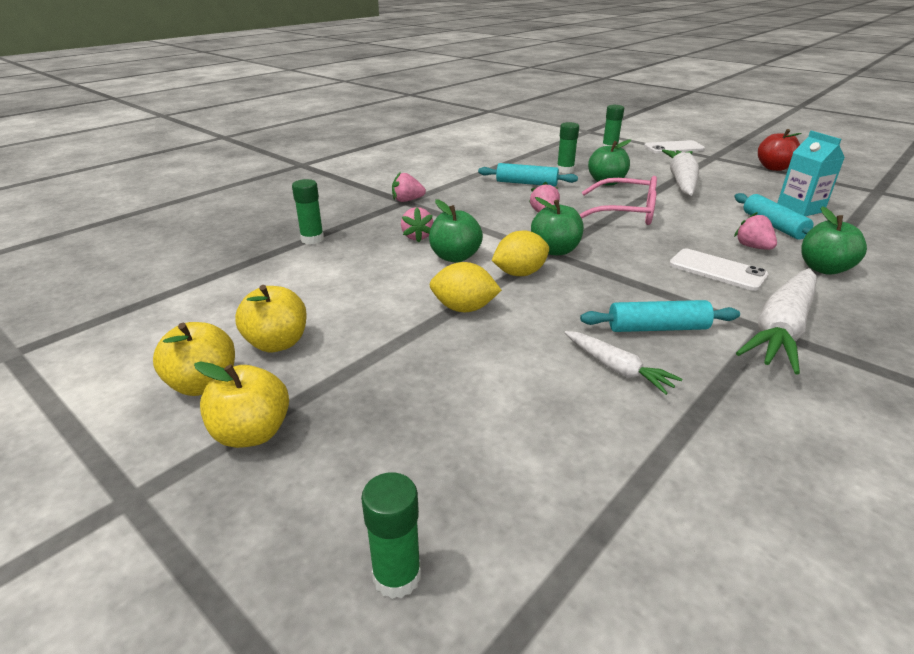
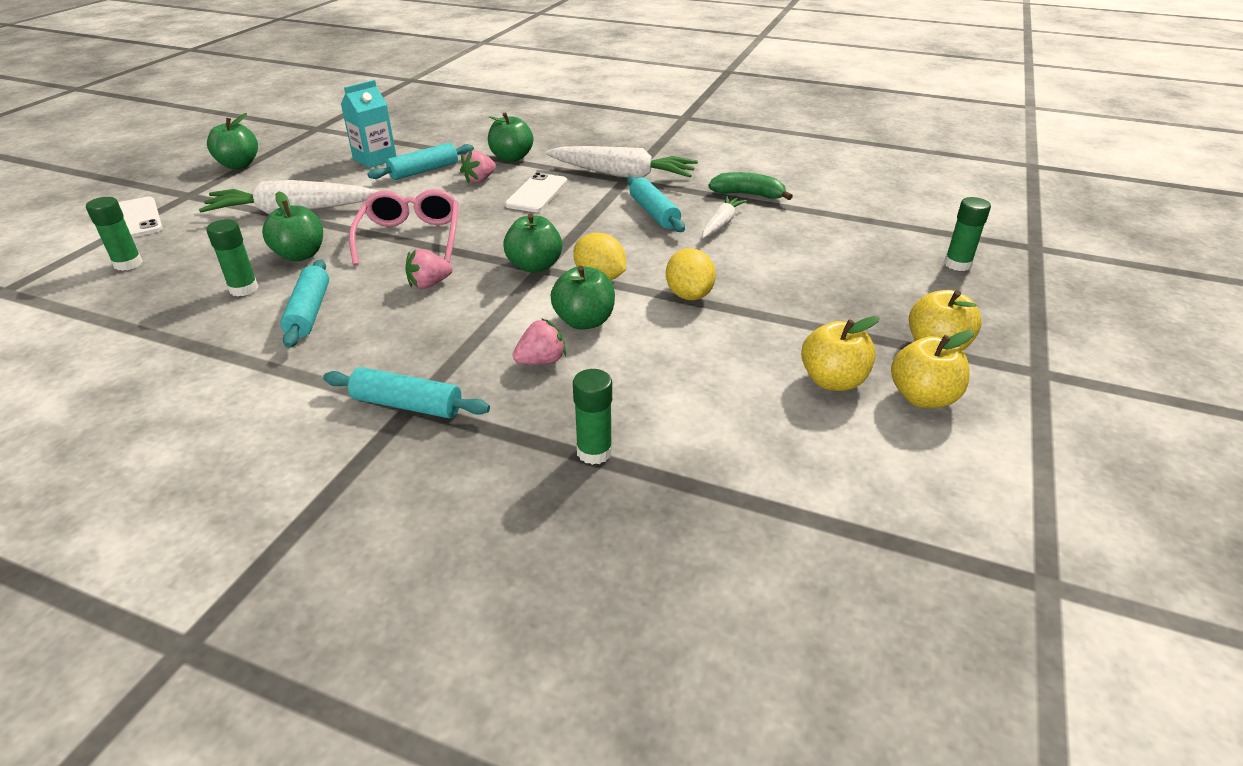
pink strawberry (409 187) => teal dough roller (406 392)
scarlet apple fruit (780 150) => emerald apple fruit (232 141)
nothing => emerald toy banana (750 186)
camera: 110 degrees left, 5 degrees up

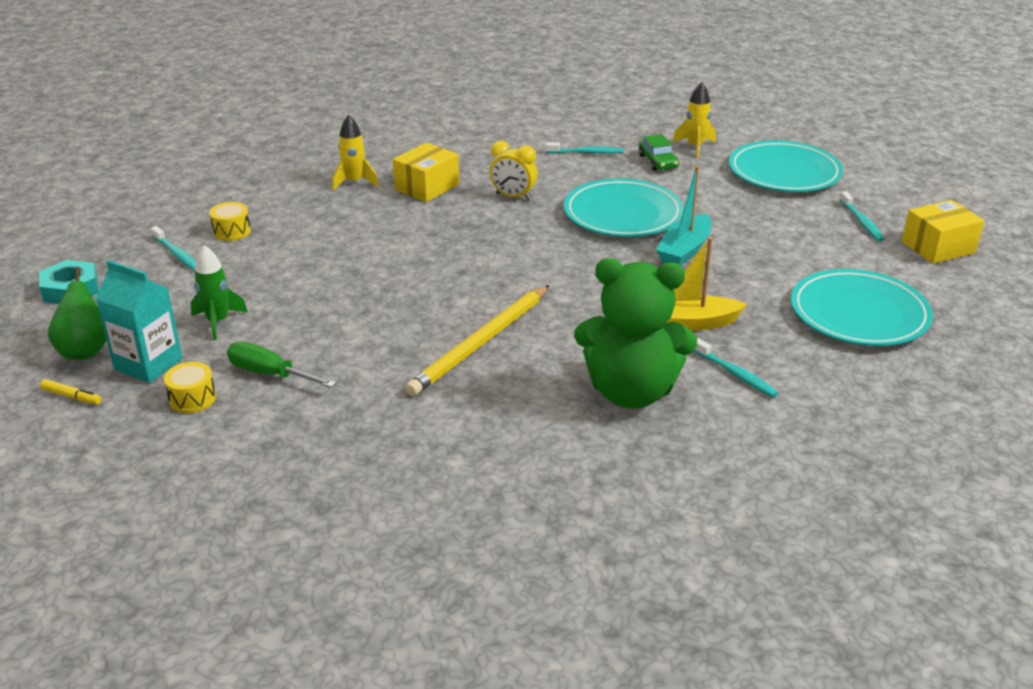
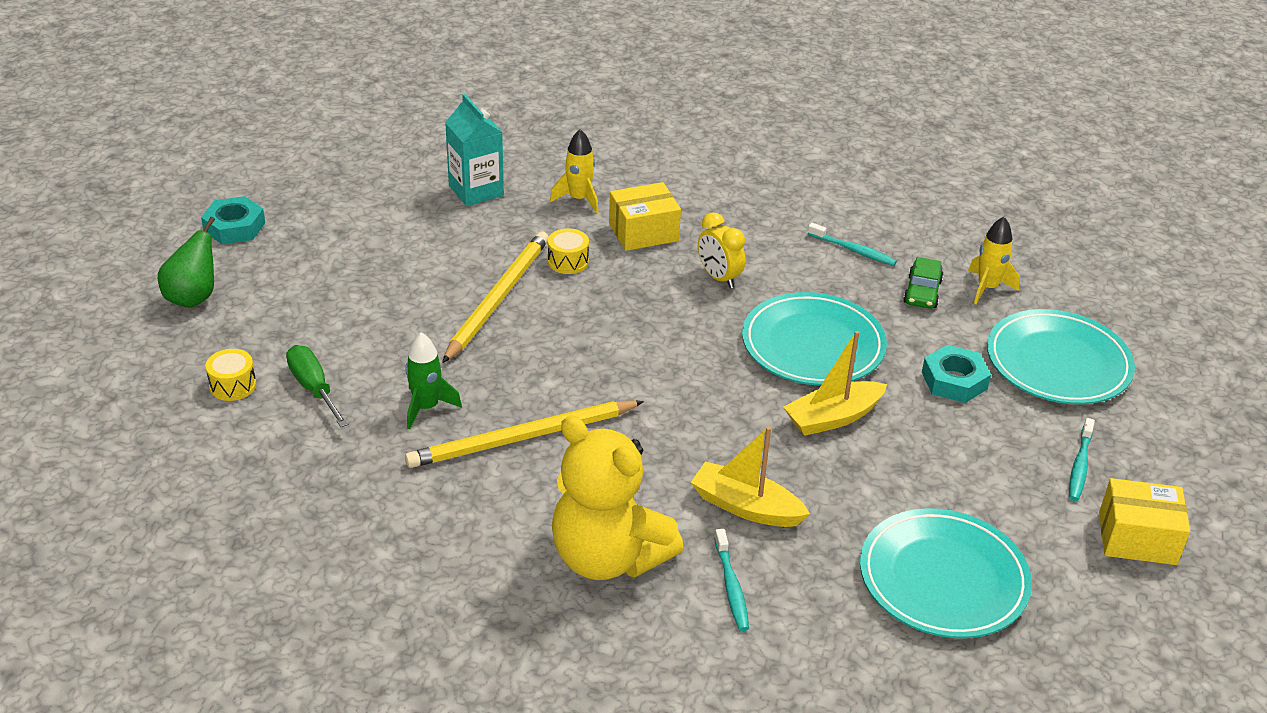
bright yellow marker (71 392) => nothing
teal milk carton (139 321) => teal milk carton (474 150), move
teal toothbrush (173 248) => nothing
emerald toy rocket (219 292) => emerald toy rocket (433 380), move
bright yellow snare drum (230 221) => bright yellow snare drum (568 251), move
emerald teddy (635 333) => bright yellow teddy (618 497)
teal toy boat (684 215) => bright yellow toy boat (835 383)
nothing => bright yellow wooden pencil (495 297)
nothing => teal hex nut (956 374)
camera: 30 degrees right, 5 degrees up

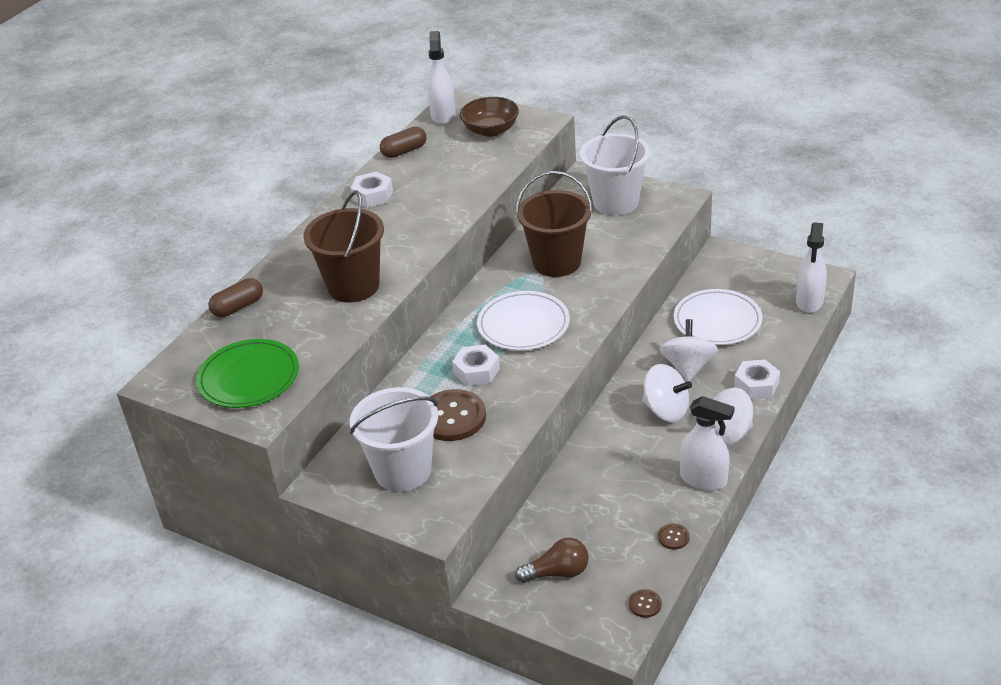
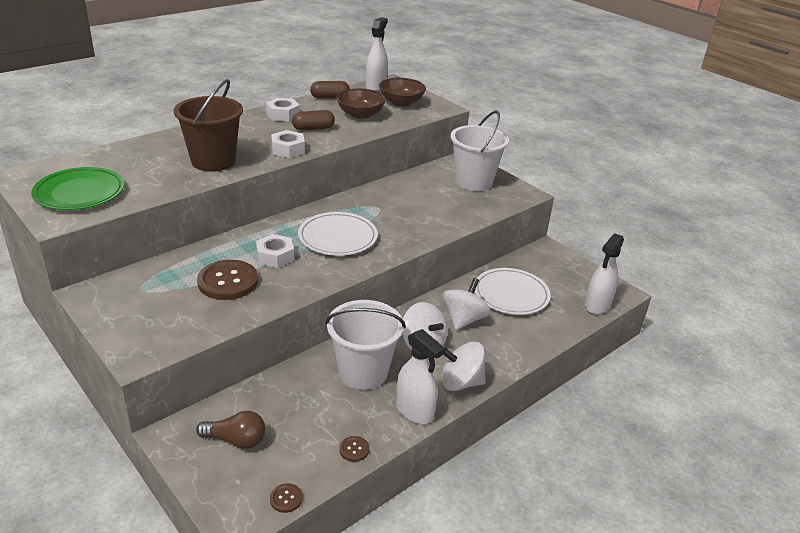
russet capsule (235 297) => russet capsule (313 120), move
snow-white sand bucket (394 439) => snow-white sand bucket (365 345), move
russet sand bucket (554 224) => nothing
snow-white hex nut (757 379) => snow-white hex nut (288 144), move
nothing => russet serving bowl (361 104)
camera: 15 degrees right, 5 degrees down

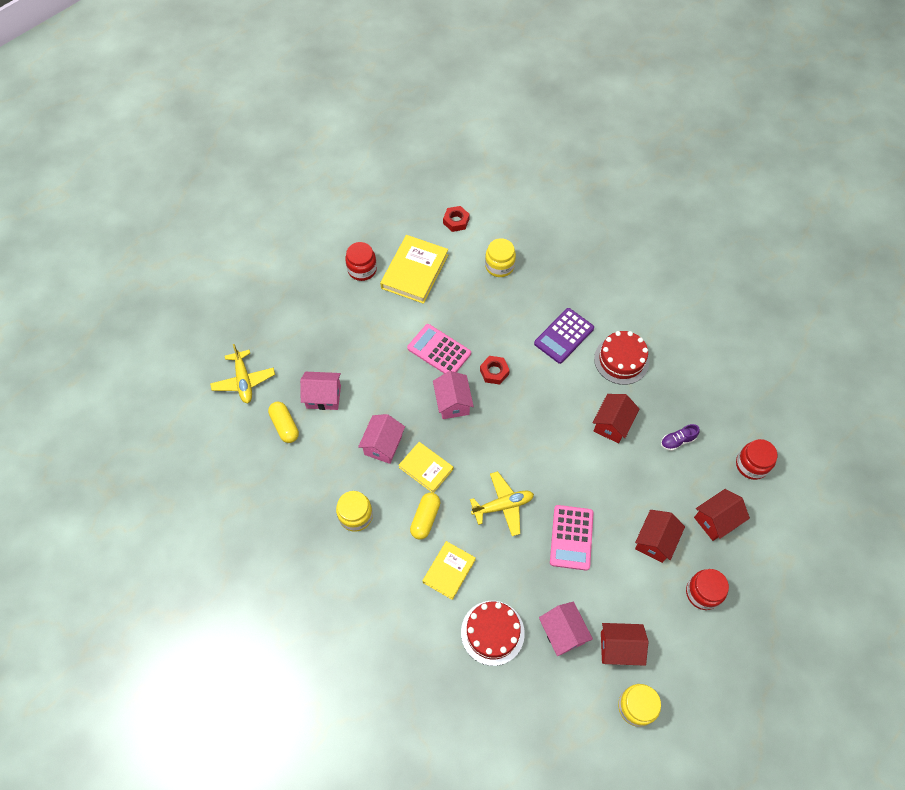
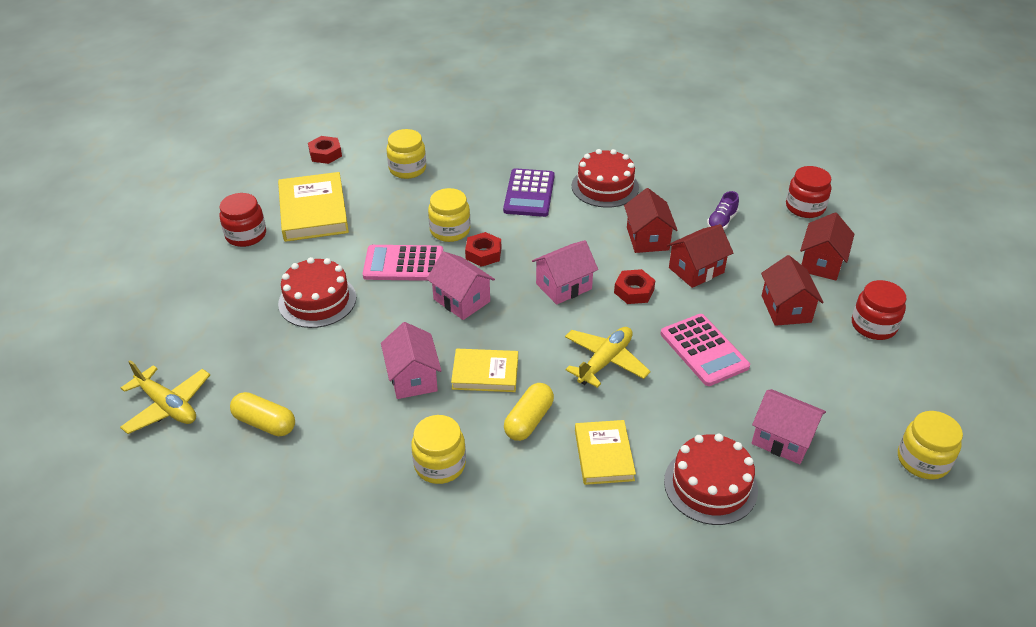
pink cottage (320 391) => pink cottage (565 272), move
bright yellow capsule (425 516) => bright yellow capsule (529 412), 45 degrees clockwise
scarlet cottage (624 644) => scarlet cottage (700 256), move
nothing => scarlet layer cake (317 292)
nothing => bright yellow jam jar (449 215)
nothing => scarlet hex nut (635 286)
camera: 35 degrees left, 20 degrees down

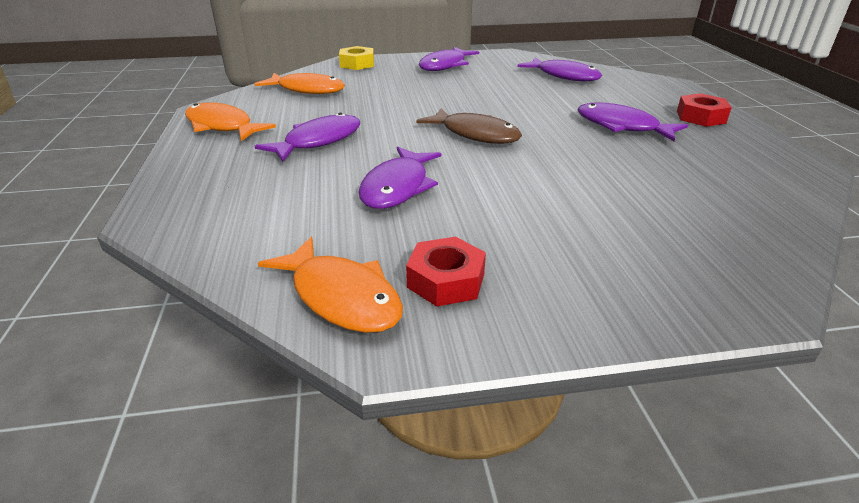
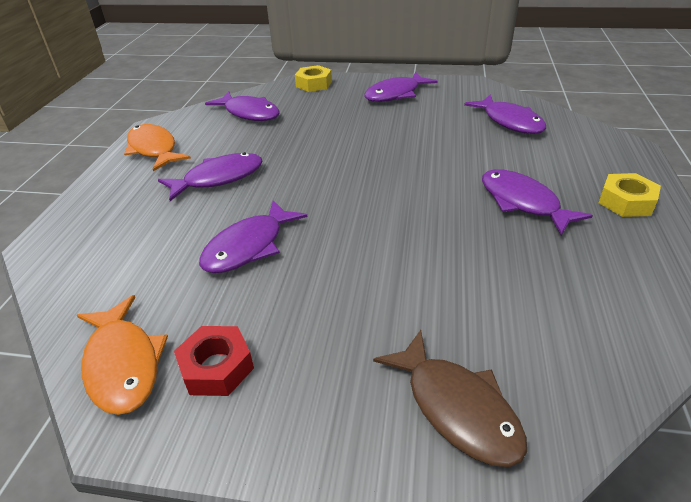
bright orange toy fish (300 83) => purple toy fish (242 106)
russet toy fish (469 126) => russet toy fish (450 398), move
scarlet hex nut (704 110) => bright yellow hex nut (630 195)
camera: 20 degrees right, 5 degrees up

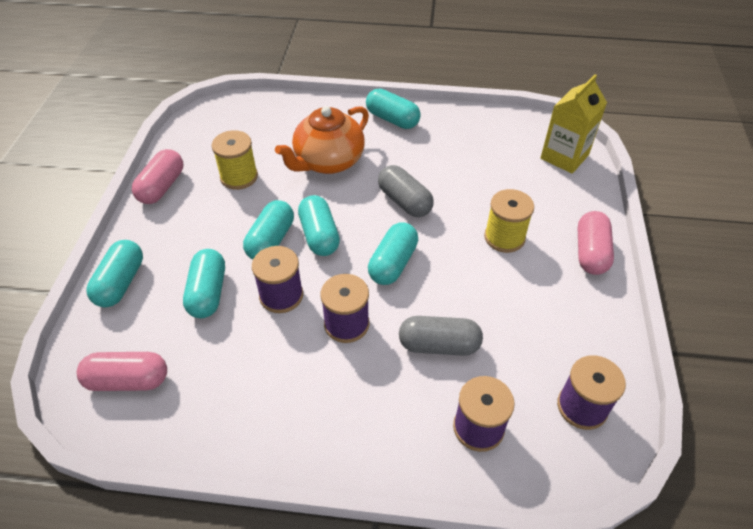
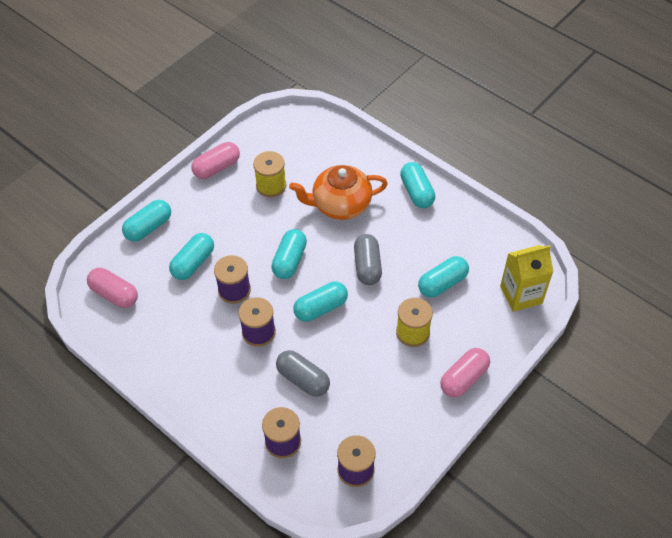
teal capsule (268 230) => teal capsule (443 277), move
camera: 35 degrees right, 5 degrees up

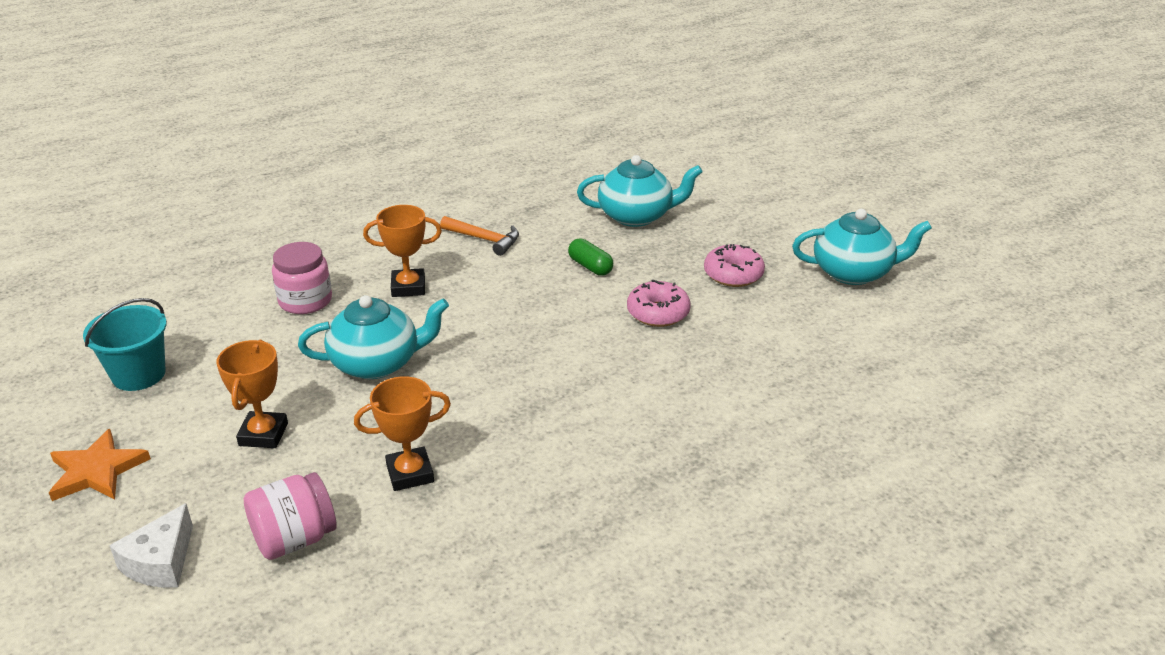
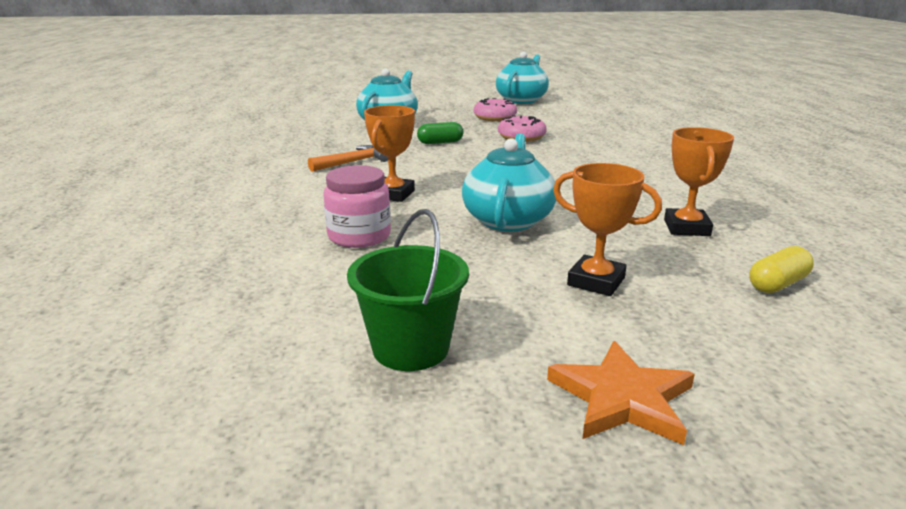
teal sand bucket (125 344) => emerald sand bucket (408 290)
snow-white cheese wedge (151 545) => nothing
pink jam jar (290 516) => bright yellow capsule (781 269)
camera: 65 degrees left, 10 degrees down

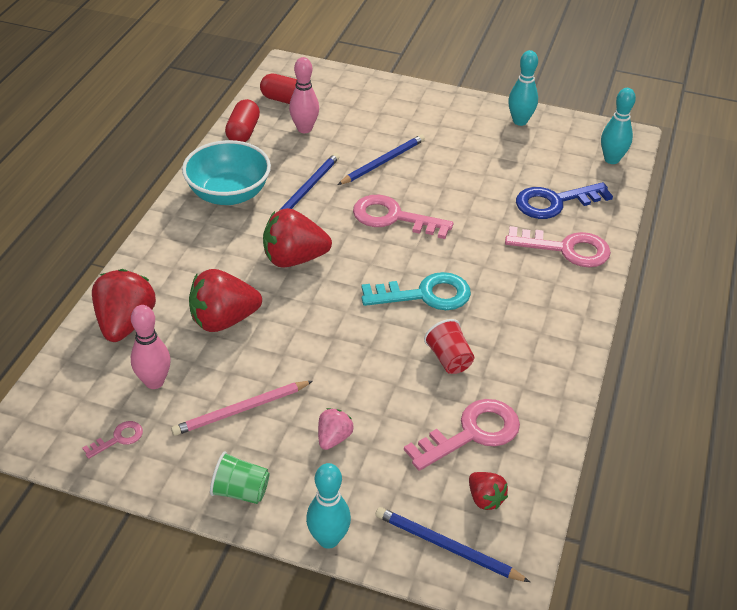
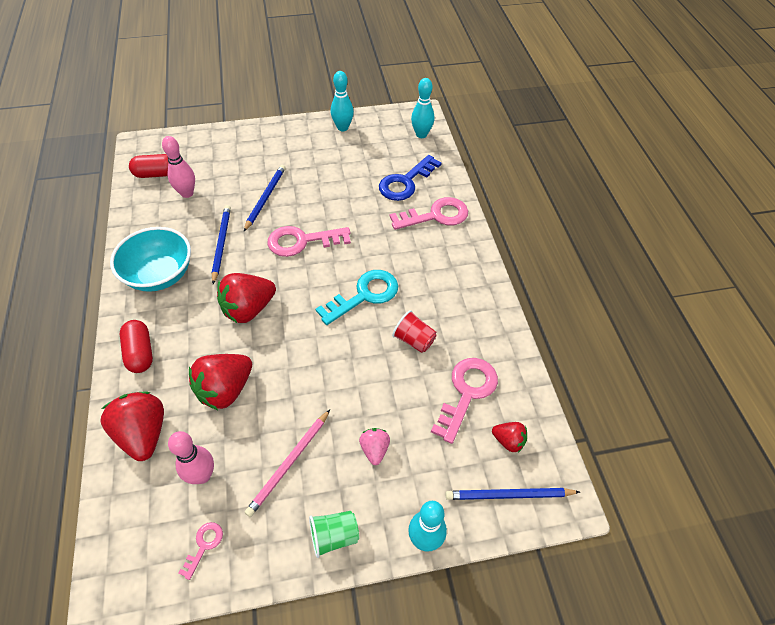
scarlet capsule (242 120) => scarlet capsule (136 346), move
camera: 30 degrees left, 10 degrees up

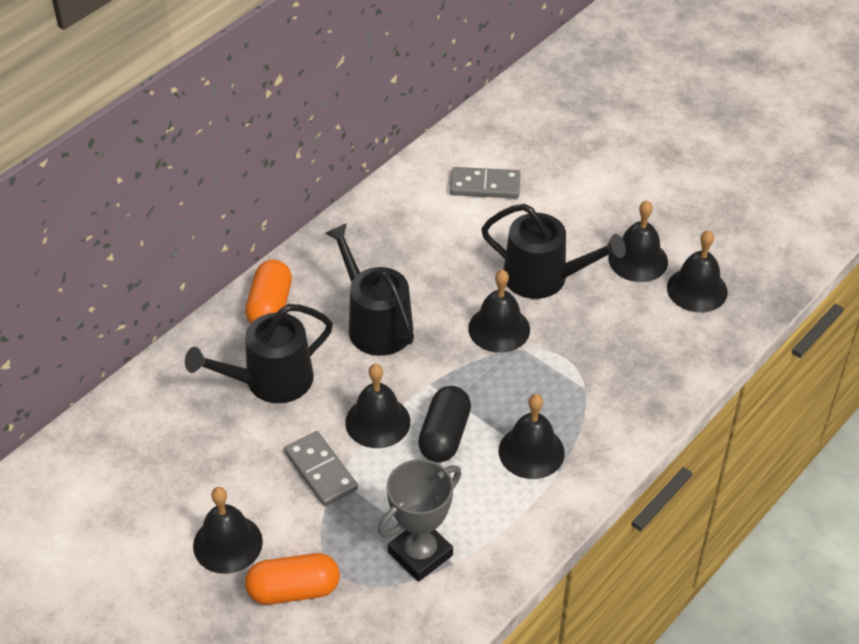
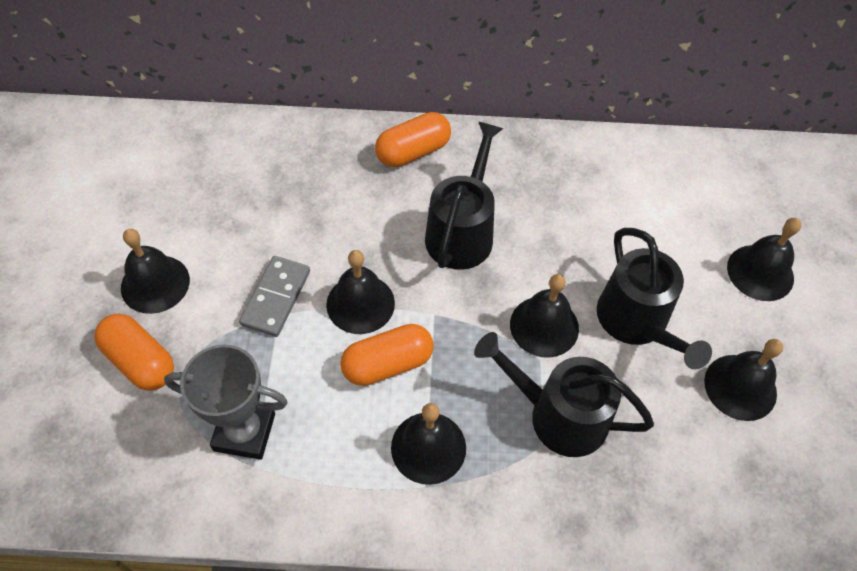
ebony watering can (259 353) => ebony watering can (564 394), move
ebony capsule (444 424) => bright orange capsule (387 355)
gray domino piece (485 183) => nothing
ebony hand bell (697 271) => ebony hand bell (764 259), move
camera: 50 degrees right, 10 degrees up

